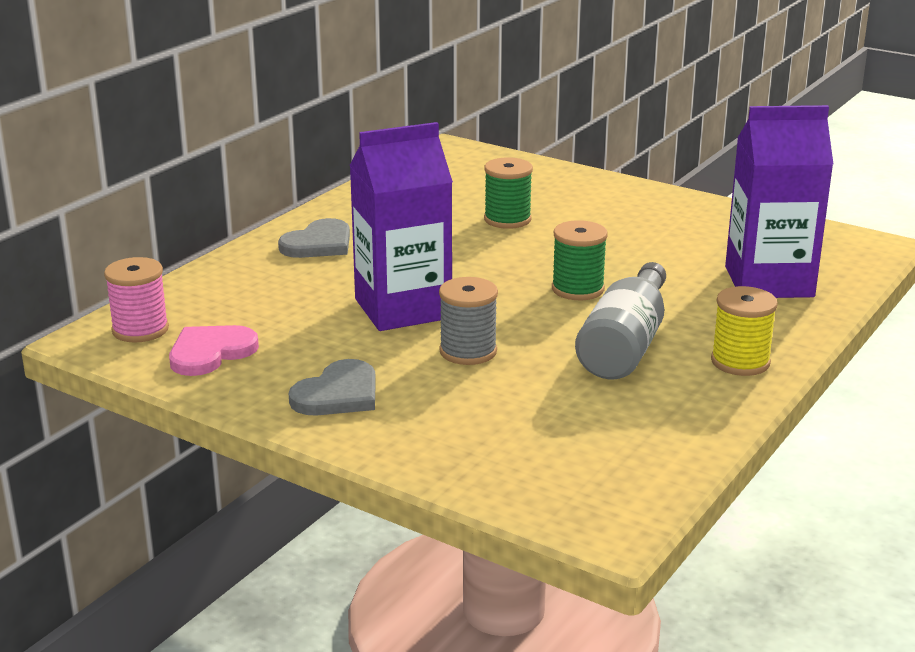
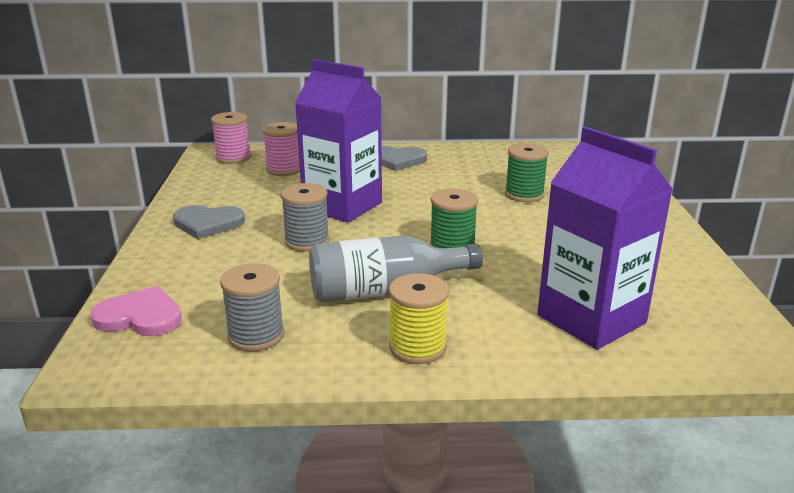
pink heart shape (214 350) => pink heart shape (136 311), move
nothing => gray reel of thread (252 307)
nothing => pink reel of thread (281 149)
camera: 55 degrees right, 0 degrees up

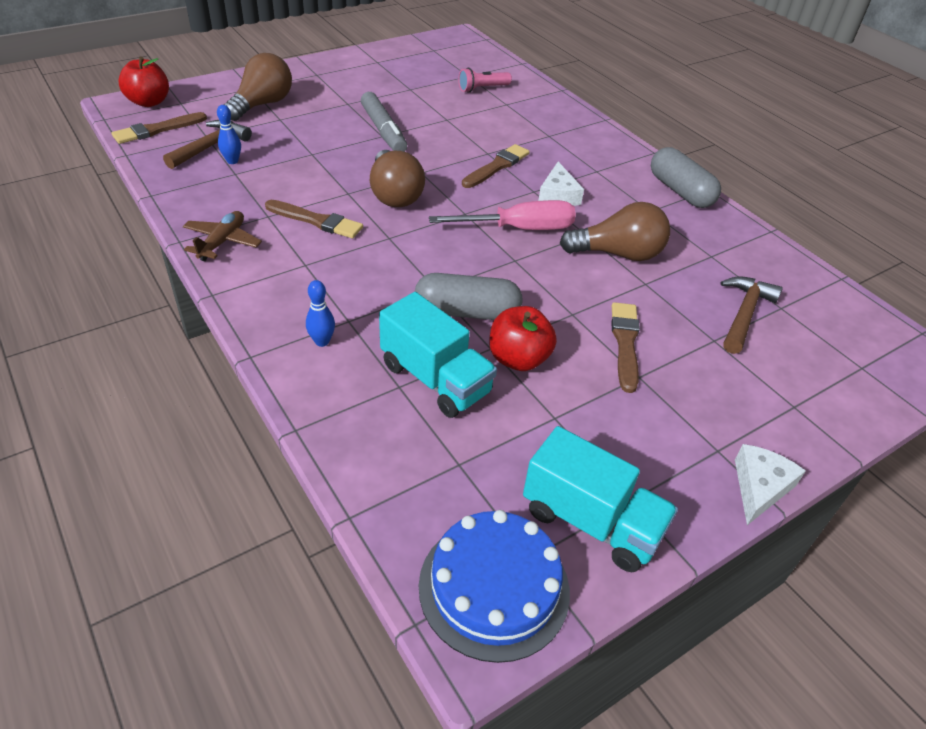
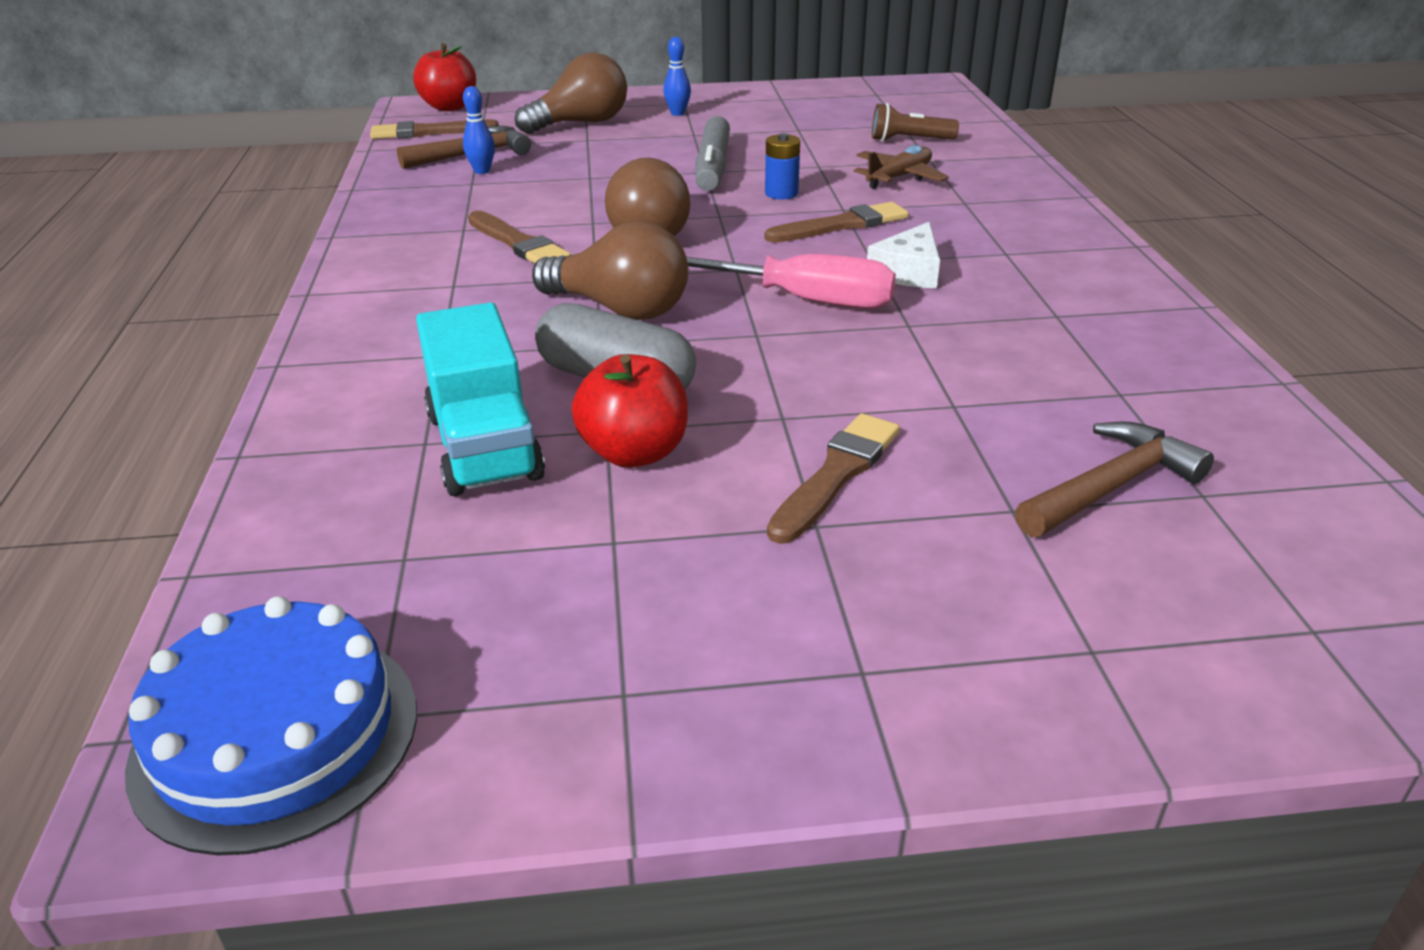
russet plane (222 236) => russet plane (901 167), move
royal blue skittle (320 313) => royal blue skittle (677 76), move
pink pocket torch (485 80) => russet pocket torch (915 122)
teal lorry (600 499) => nothing
russet bulb (615 231) => russet bulb (610 270), move
gray capsule (686 177) => nothing
snow-white cheese wedge (770 484) => nothing
nothing => royal blue battery (782 166)
camera: 30 degrees right, 10 degrees down

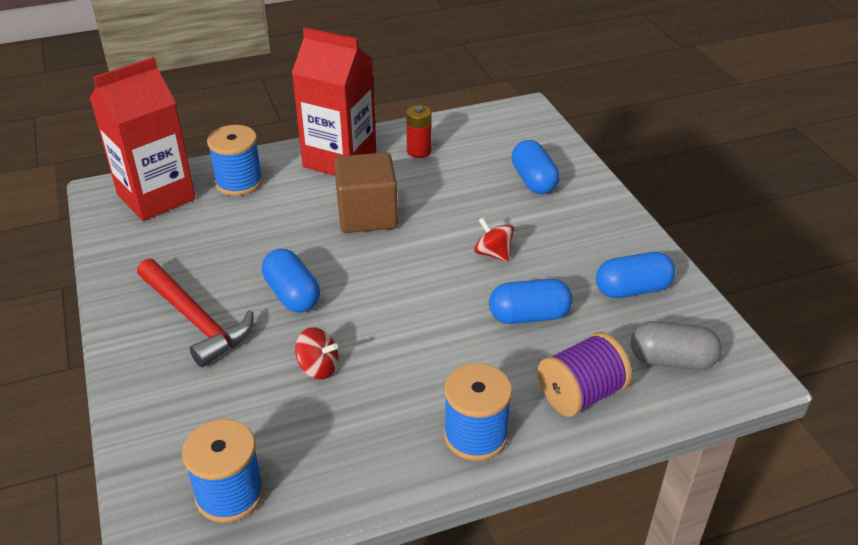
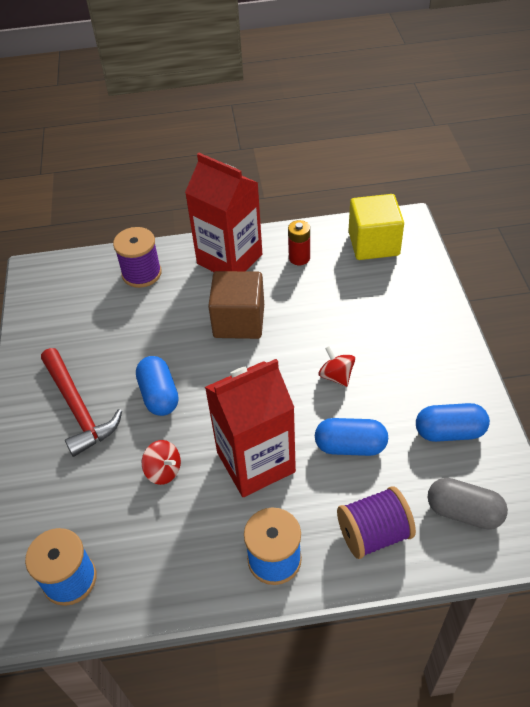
scarlet milk carton (143 139) => scarlet milk carton (250 428), move
royal blue reel of thread (235 160) => purple reel of thread (137 257)
royal blue capsule (535 167) => nothing
nothing => bright yellow cube (376 227)
camera: 15 degrees right, 10 degrees up

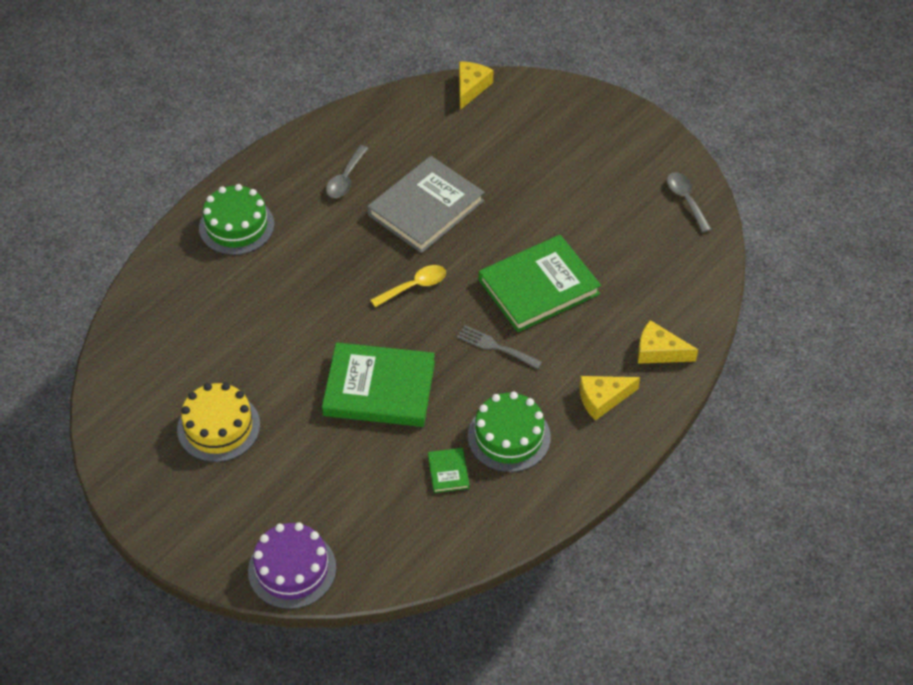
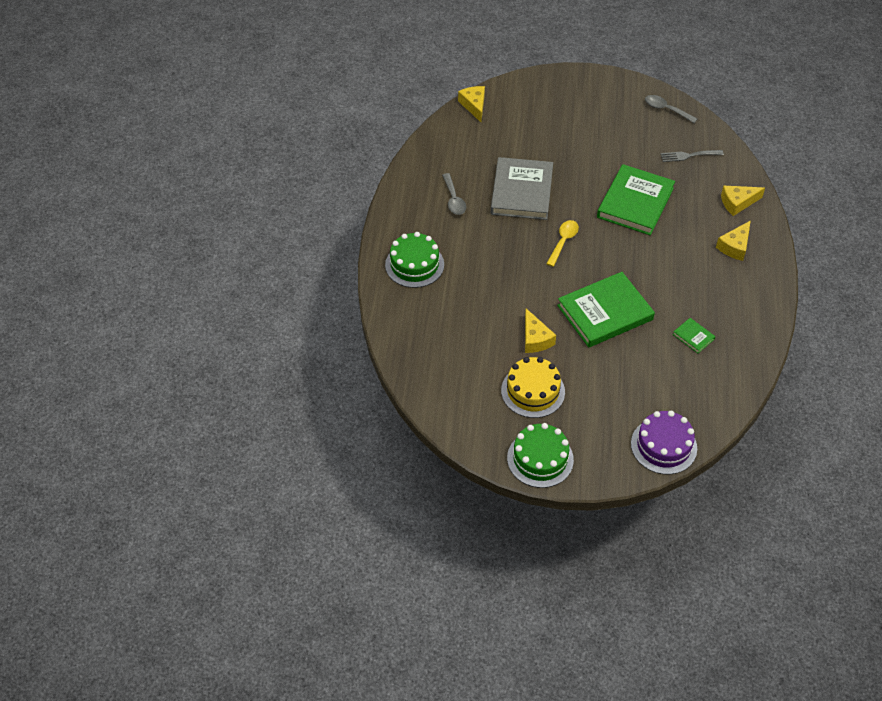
gray table fork (499 347) => gray table fork (692 156), move
emerald layer cake (509 432) => emerald layer cake (540 455), move
nothing => bright yellow cheese wedge (540 331)
camera: 35 degrees left, 0 degrees up

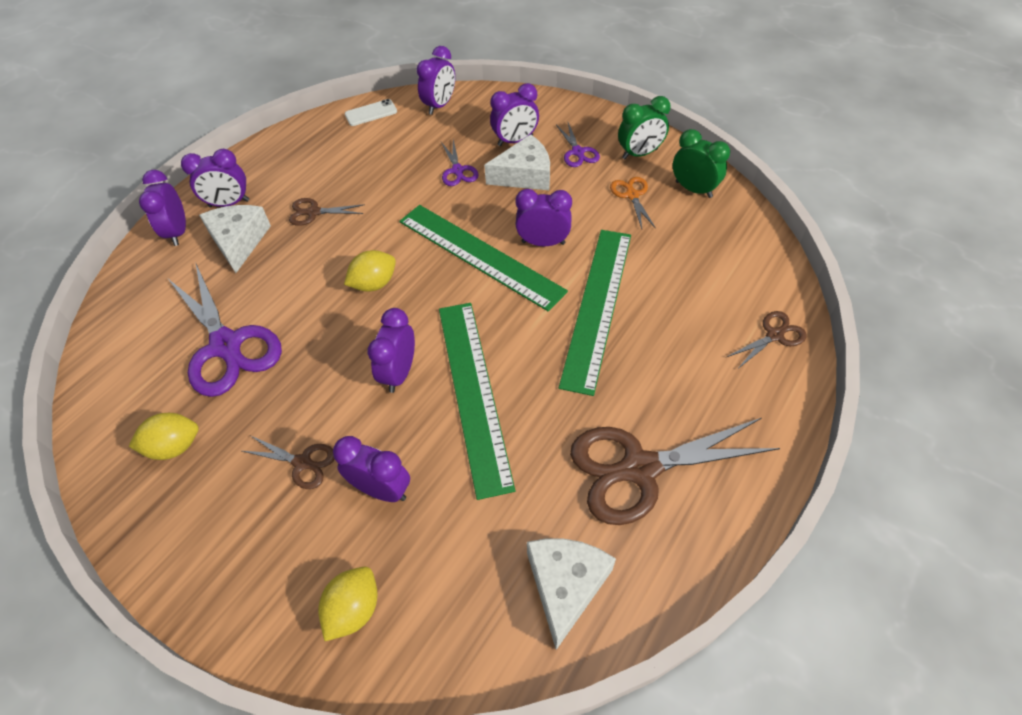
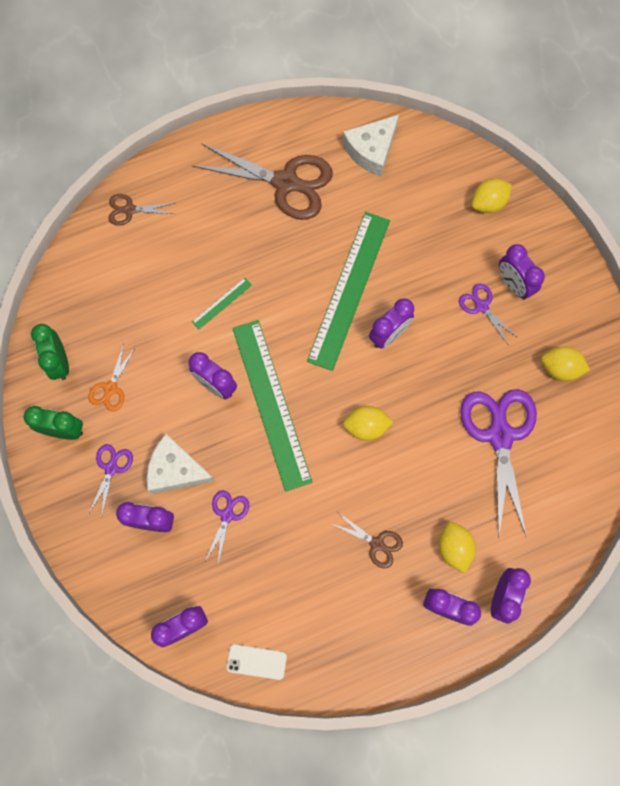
snow-white cheese wedge (235 239) => bright yellow toy lemon (457 547)
russet pair of scissors (288 462) => purple pair of scissors (488 313)
purple clock (371 469) => purple clock (522 271), move
emerald measuring stick (595 313) => emerald measuring stick (222 303), x0.41
camera: 150 degrees left, 20 degrees up

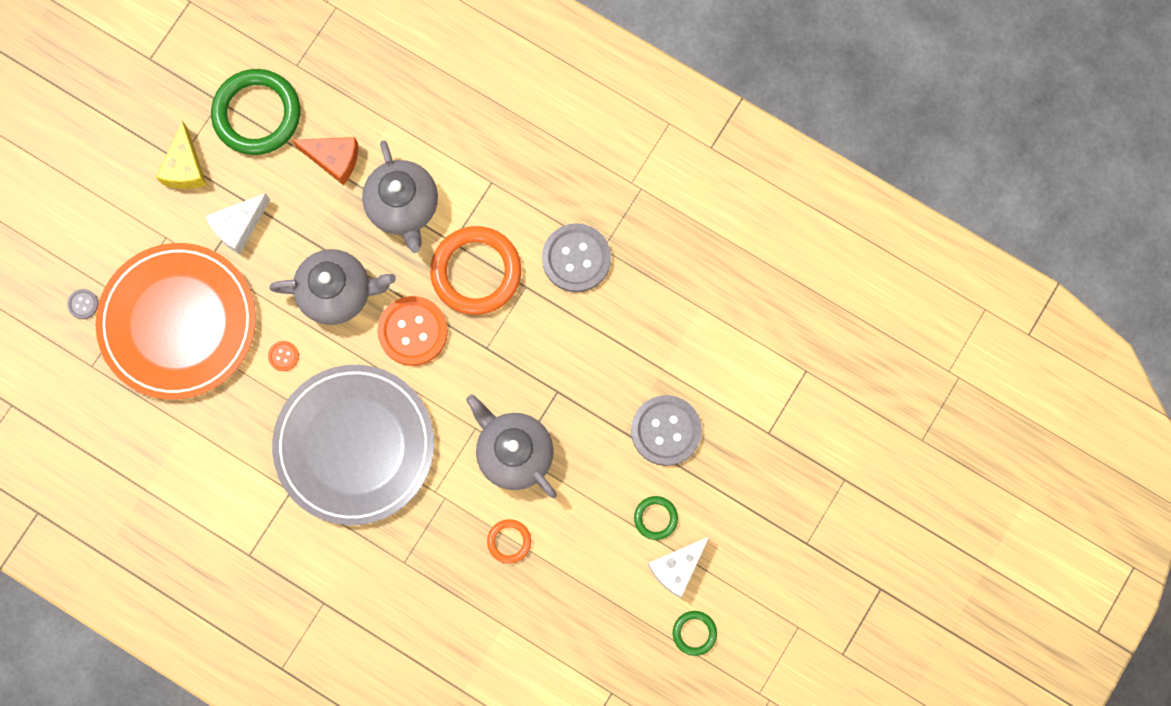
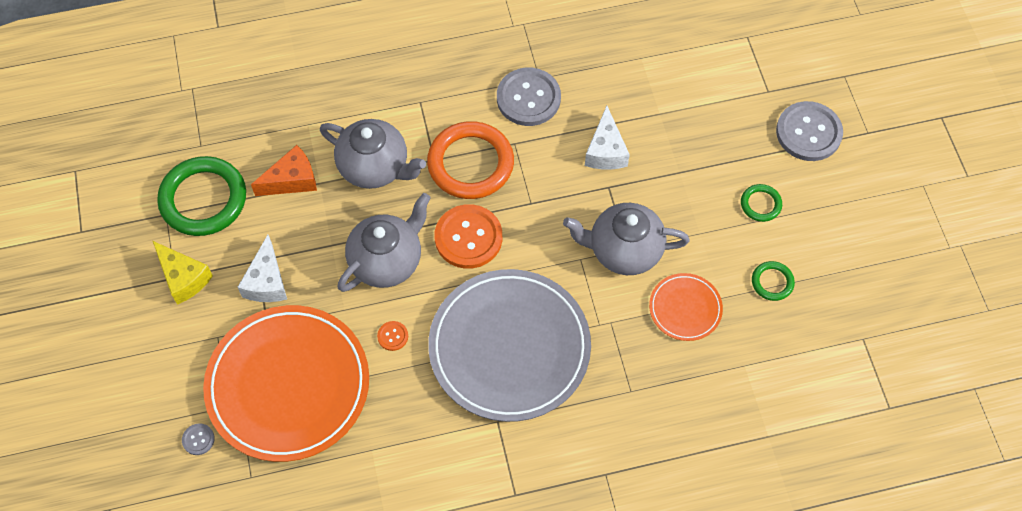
bright orange ring (509 541) => bright orange plate (686 307)
gray shirt button (666 430) => gray shirt button (809 131), move
snow-white cheese wedge (679 567) => snow-white cheese wedge (607 138), move
emerald ring (695 633) => emerald ring (773 281), move
camera: 45 degrees left, 15 degrees down

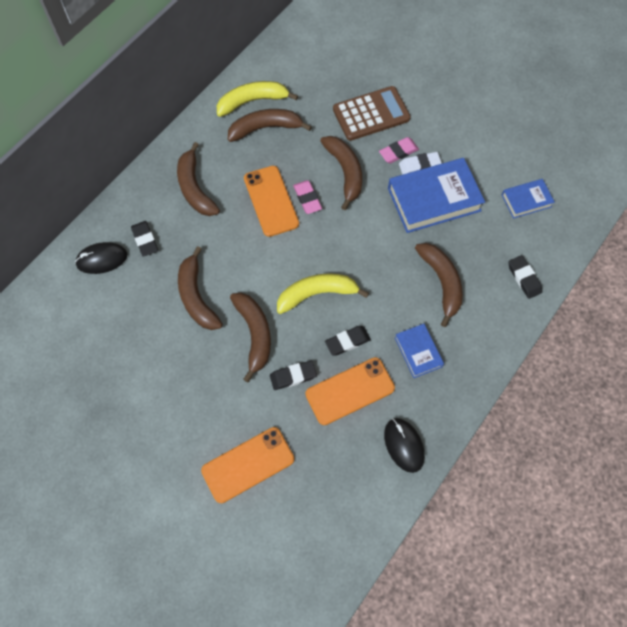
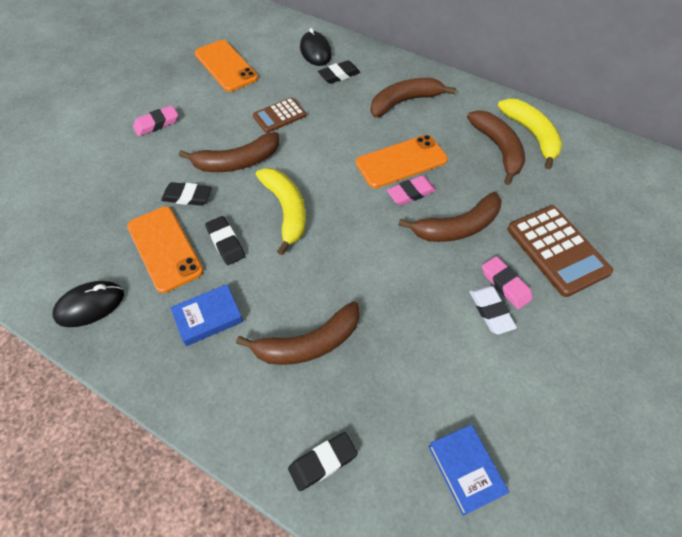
russet toy banana (200 288) => russet pocket calculator (279 115)
bright orange mobile phone (247 465) => bright orange mobile phone (226 66), move
ebony gum eraser (293 375) => ebony gum eraser (186 194), 60 degrees counterclockwise
royal blue hardback (436 195) => nothing
nothing => pink gum eraser (155 120)
camera: 85 degrees right, 10 degrees down

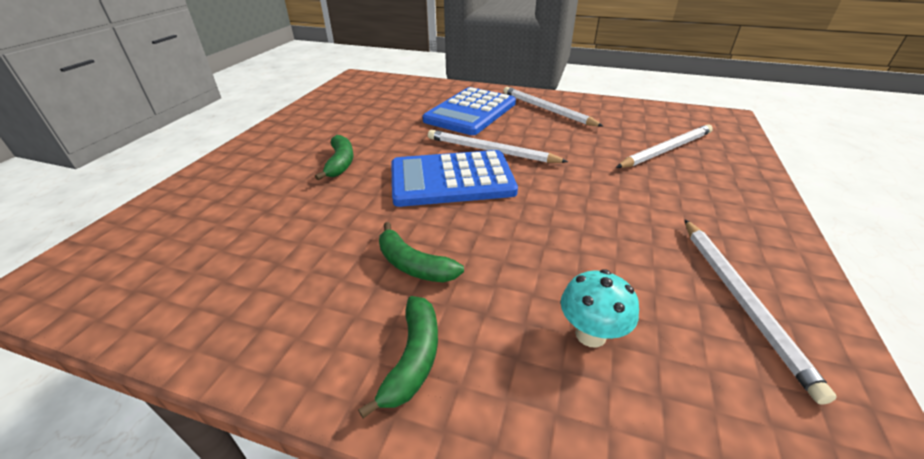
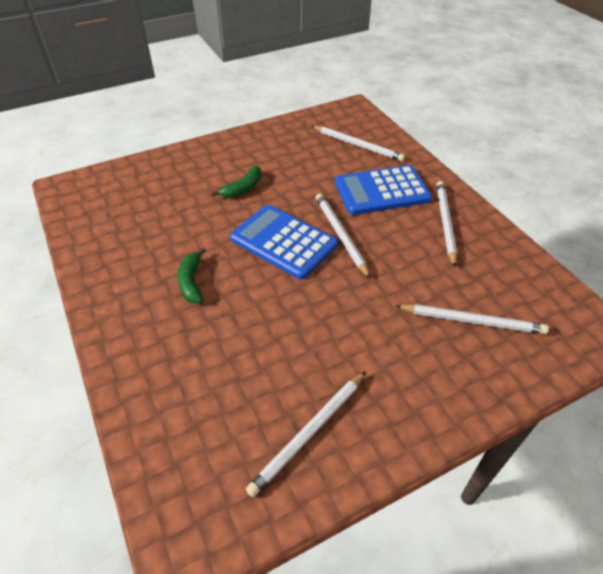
emerald toy banana (398 357) => nothing
teal mushroom (599 308) => nothing
nothing => snow-white wooden pencil (358 144)
camera: 45 degrees right, 10 degrees up

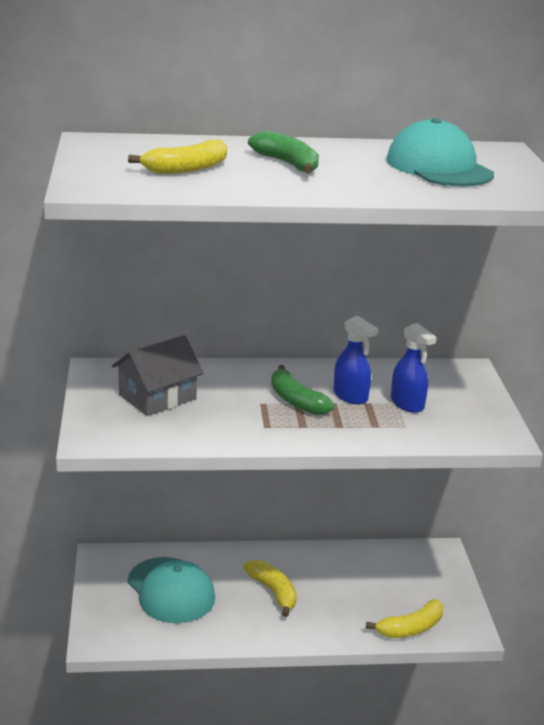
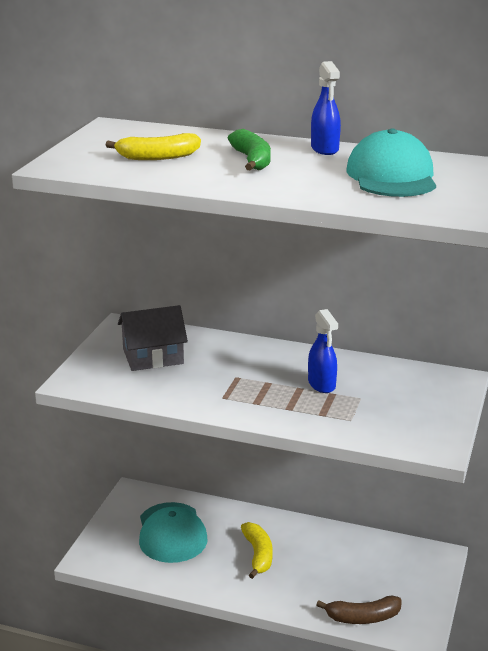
emerald toy banana (302 390) => nothing
bright yellow toy banana (404 619) => russet toy banana (358 610)
royal blue spray bottle (414 368) => royal blue spray bottle (326 108), move
camera: 25 degrees right, 0 degrees up

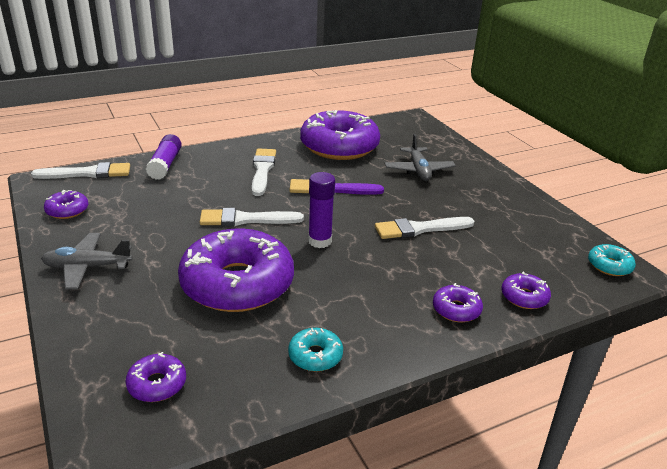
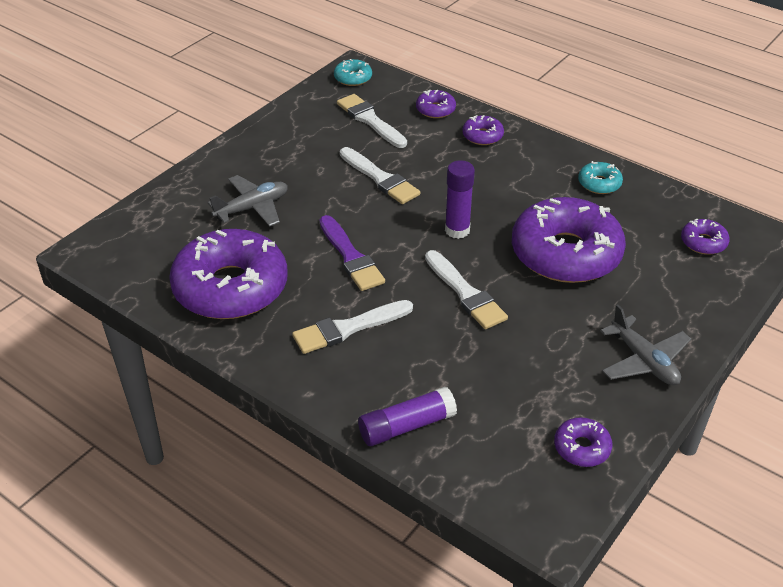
snow-white paint brush (80 170) => snow-white paint brush (372 121), move
camera: 115 degrees left, 10 degrees up

